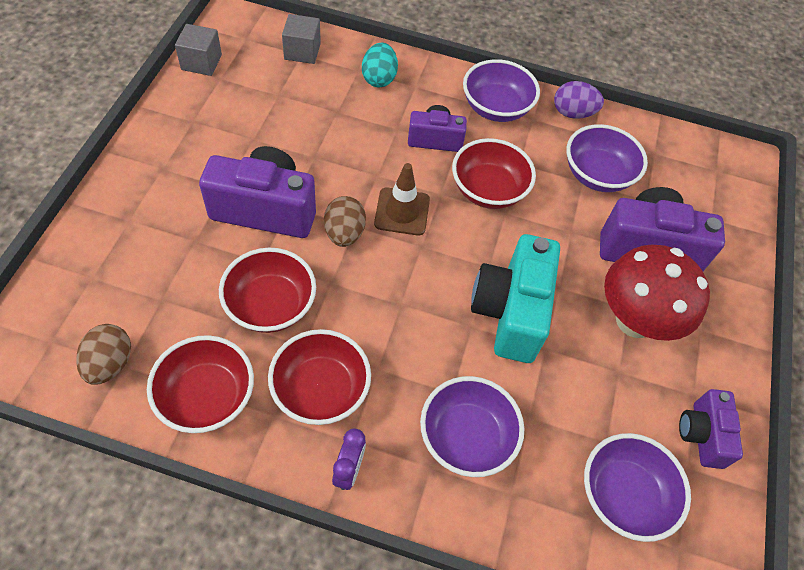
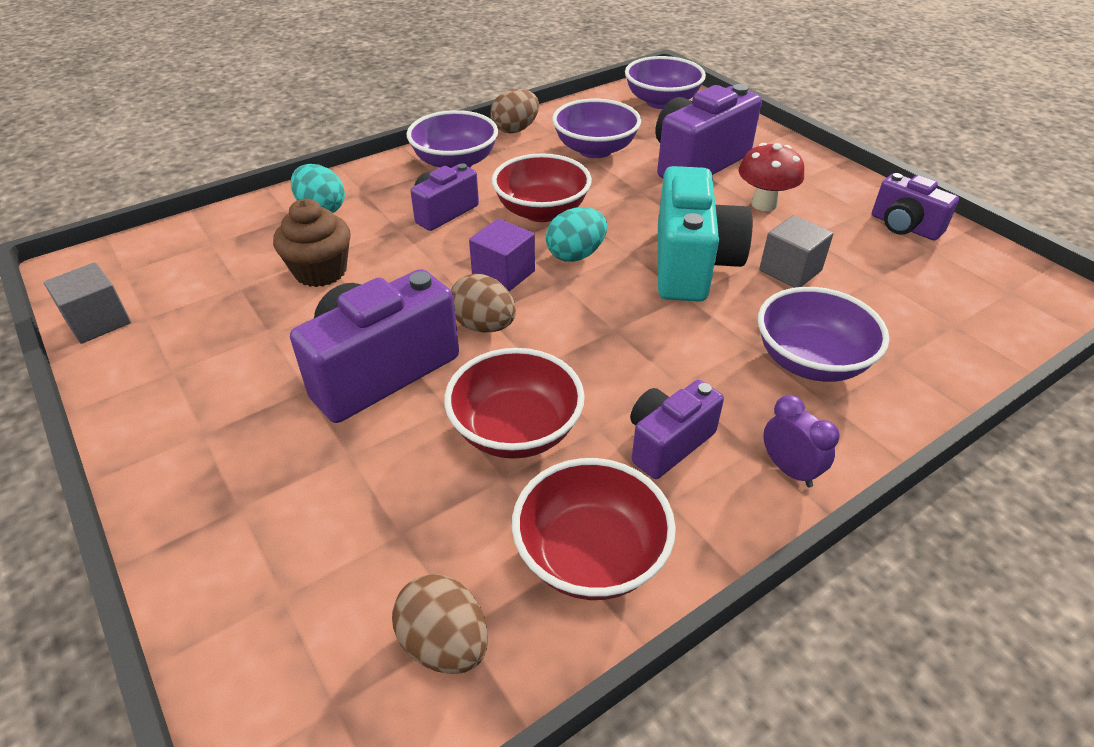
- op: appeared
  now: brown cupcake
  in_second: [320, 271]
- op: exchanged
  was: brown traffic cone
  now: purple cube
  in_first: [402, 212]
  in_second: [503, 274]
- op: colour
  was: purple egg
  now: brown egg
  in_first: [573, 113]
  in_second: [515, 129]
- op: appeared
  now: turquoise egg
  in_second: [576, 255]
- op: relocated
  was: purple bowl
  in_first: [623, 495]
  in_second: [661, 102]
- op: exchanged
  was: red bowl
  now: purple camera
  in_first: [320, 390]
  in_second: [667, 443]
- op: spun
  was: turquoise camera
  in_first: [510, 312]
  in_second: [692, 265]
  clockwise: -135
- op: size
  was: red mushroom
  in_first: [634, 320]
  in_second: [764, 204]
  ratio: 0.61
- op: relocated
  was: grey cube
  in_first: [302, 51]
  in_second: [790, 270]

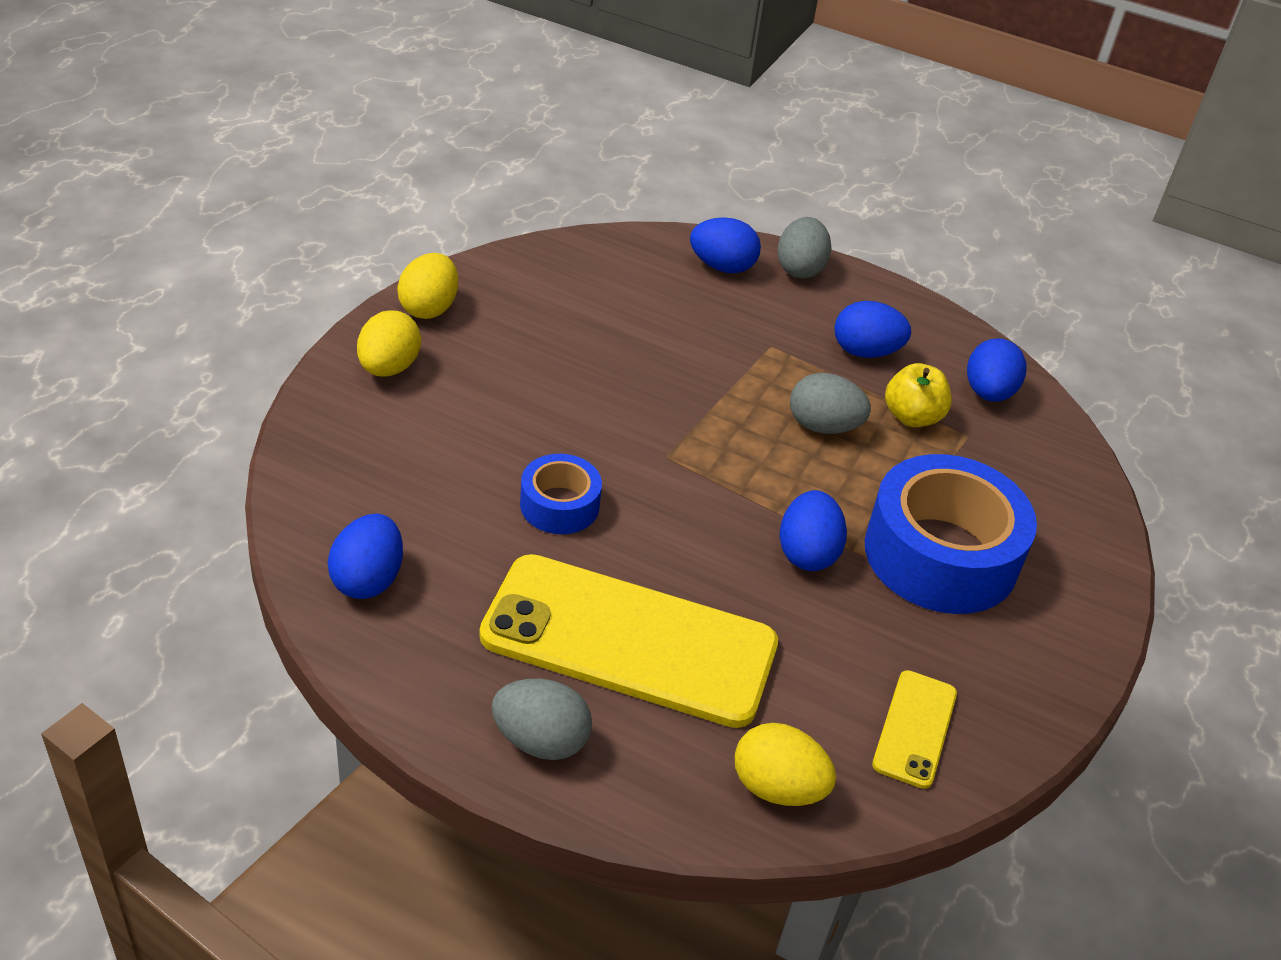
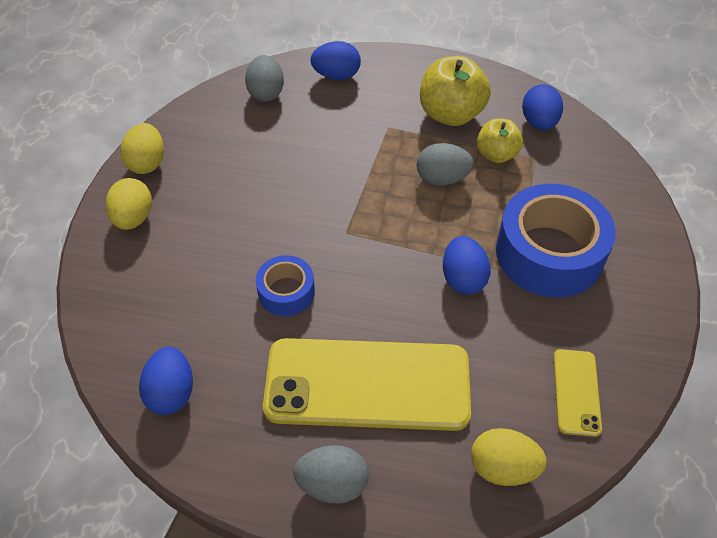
- op: relocated
  was: grey egg
  in_first: [800, 269]
  in_second: [266, 93]
- op: exchanged
  was: blue egg
  now: yellow apple
  in_first: [865, 352]
  in_second: [451, 114]

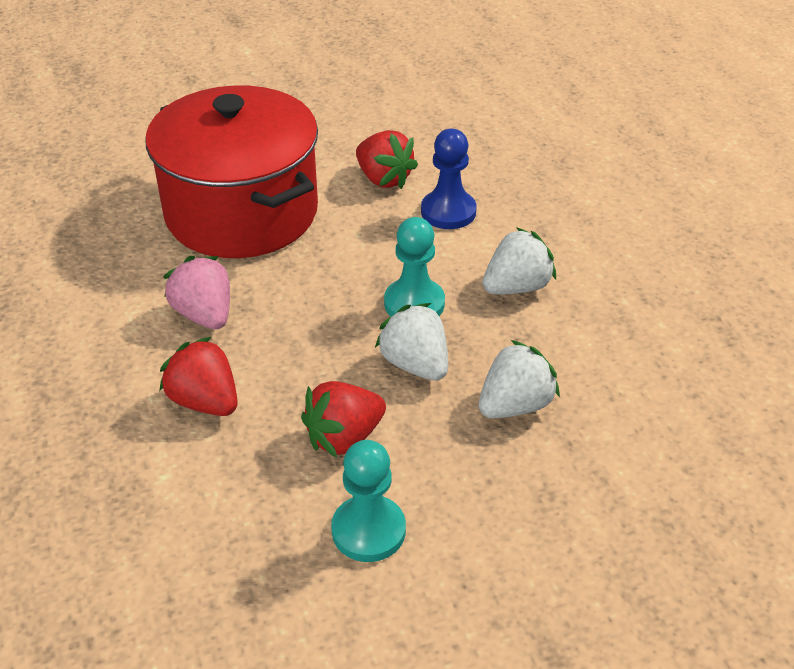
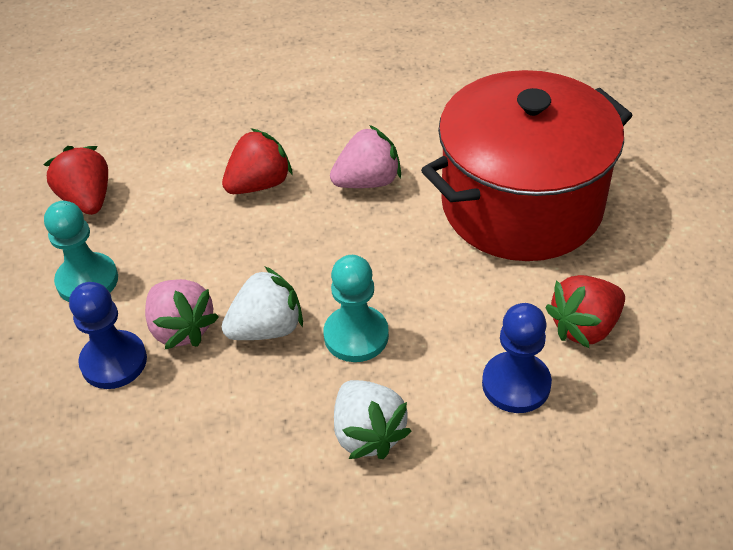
- op: relocated
  was: red strawberry
  in_first: [344, 437]
  in_second: [87, 199]
- op: appeared
  now: blue pawn
  in_second: [114, 361]
- op: appeared
  now: pink strawberry
  in_second: [181, 329]
- op: missing
  was: white strawberry
  in_first: [515, 405]

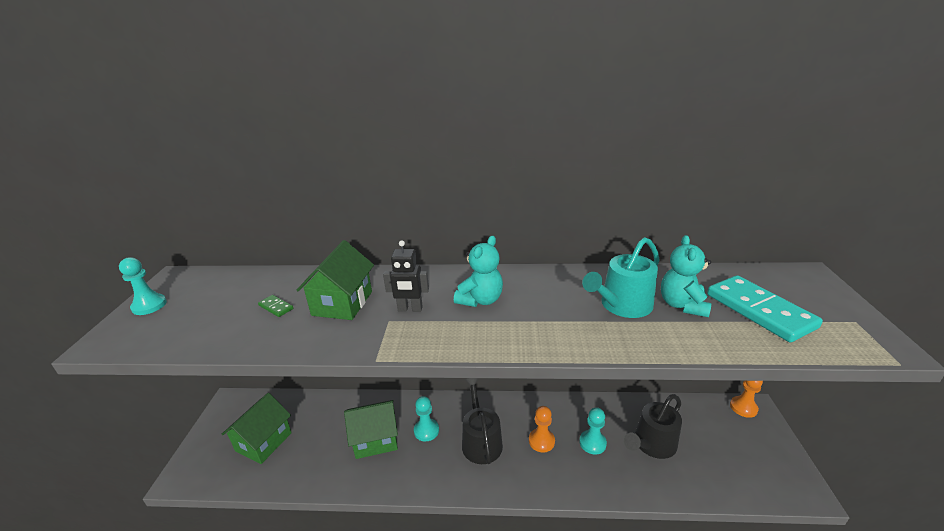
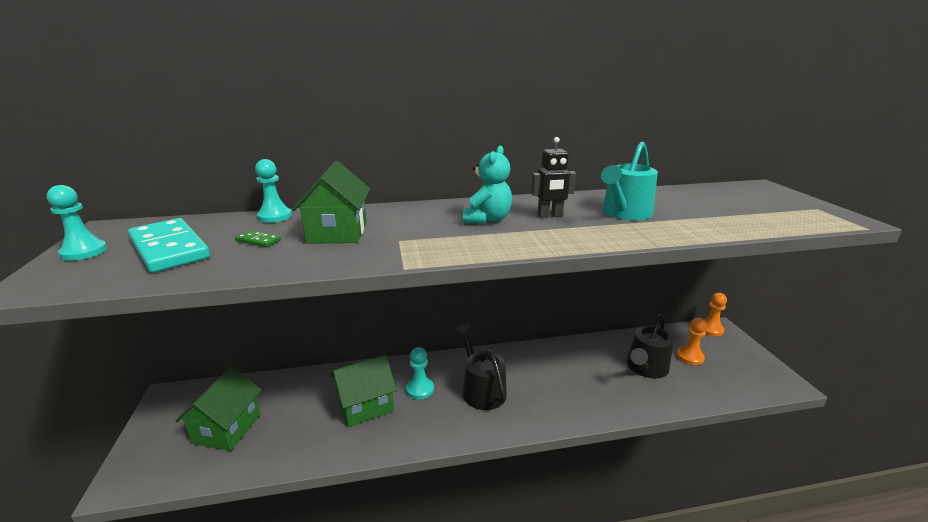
- op: relocated
  was: turquoise domino
  in_first: [759, 311]
  in_second: [169, 249]
- op: relocated
  was: turquoise pawn
  in_first: [592, 443]
  in_second: [274, 216]
- op: relocated
  was: black robot
  in_first: [410, 309]
  in_second: [550, 216]
- op: relocated
  was: orange pawn
  in_first: [541, 441]
  in_second: [690, 357]
- op: missing
  was: turquoise teddy bear
  in_first: [682, 305]

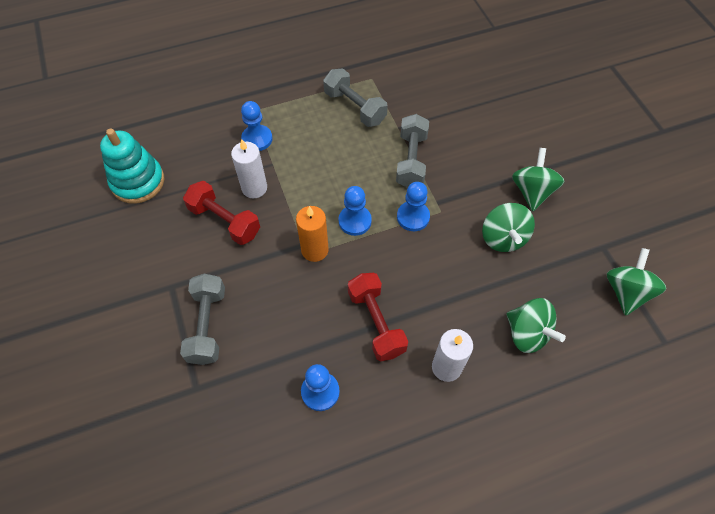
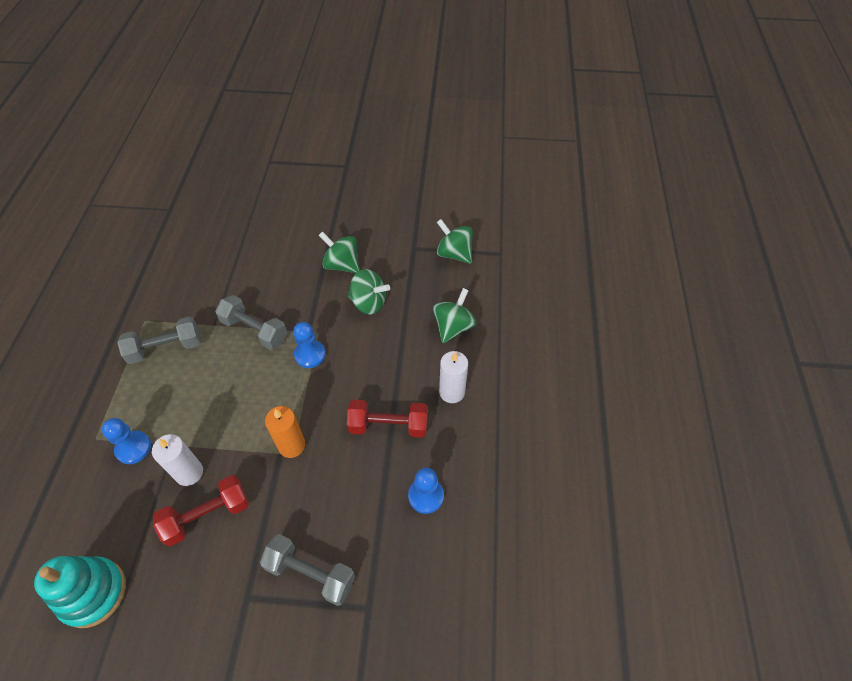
- op: spun
  was: green spinning top
  in_first: [527, 333]
  in_second: [453, 327]
  clockwise: -45
- op: missing
  was: blue pawn
  in_first: [355, 221]

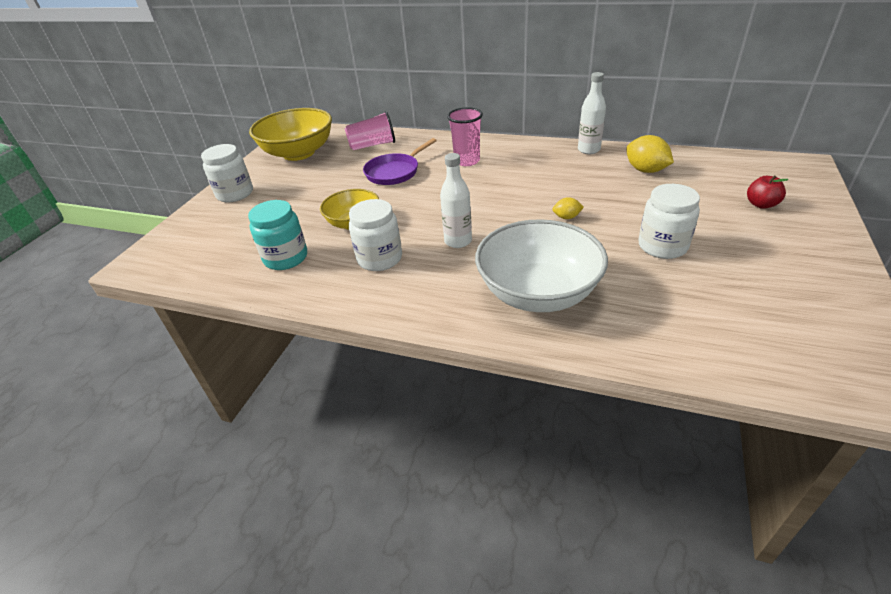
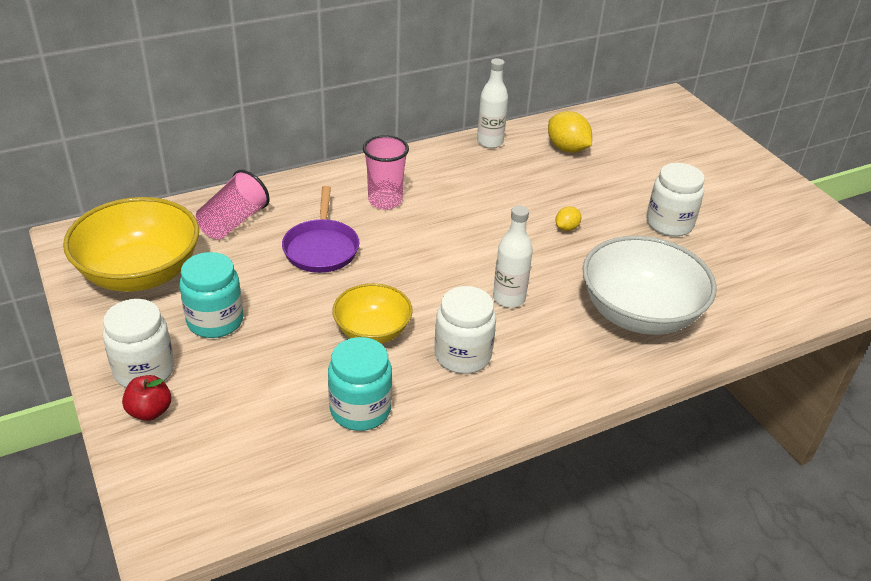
- op: relocated
  was: red apple
  in_first: [761, 204]
  in_second: [150, 411]
- op: appeared
  now: turquoise jar
  in_second: [215, 321]
- op: spun
  was: yellow lemon
  in_first: [645, 170]
  in_second: [567, 149]
  clockwise: 45

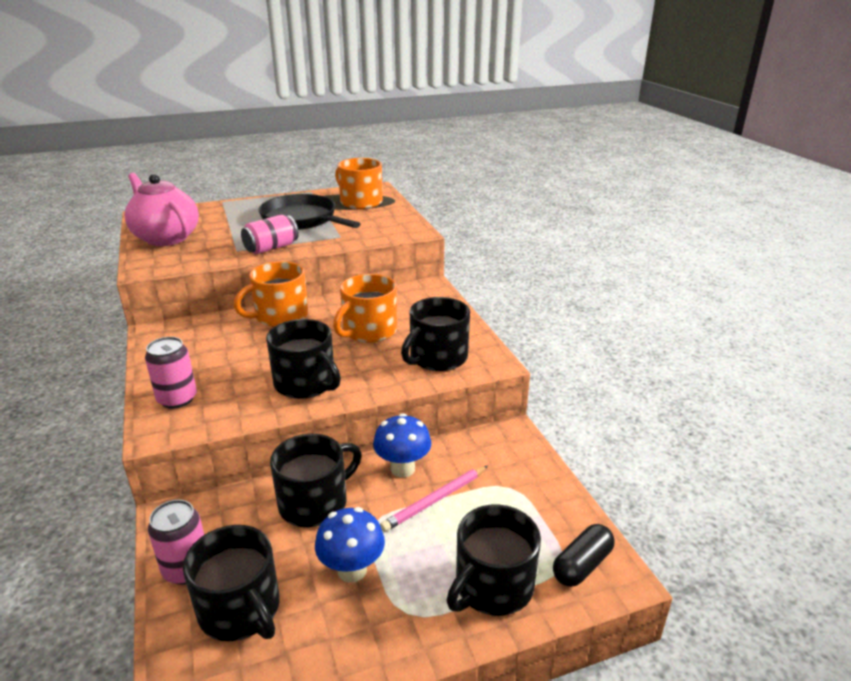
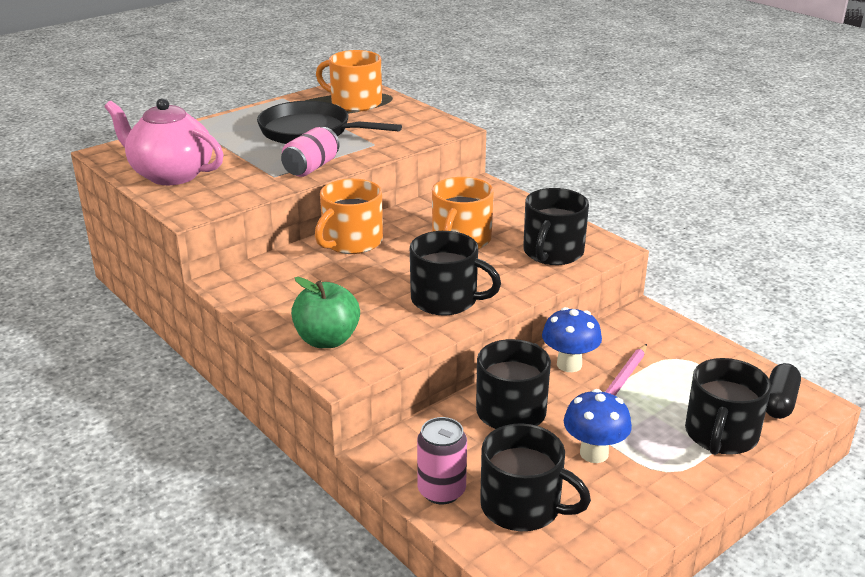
- op: exchanged
  was: pink can
  now: green apple
  in_first: [177, 399]
  in_second: [327, 340]

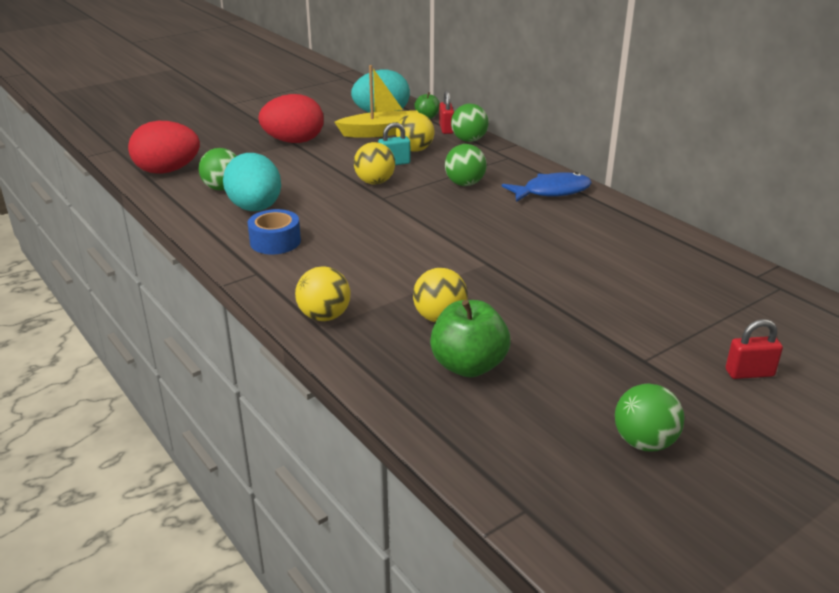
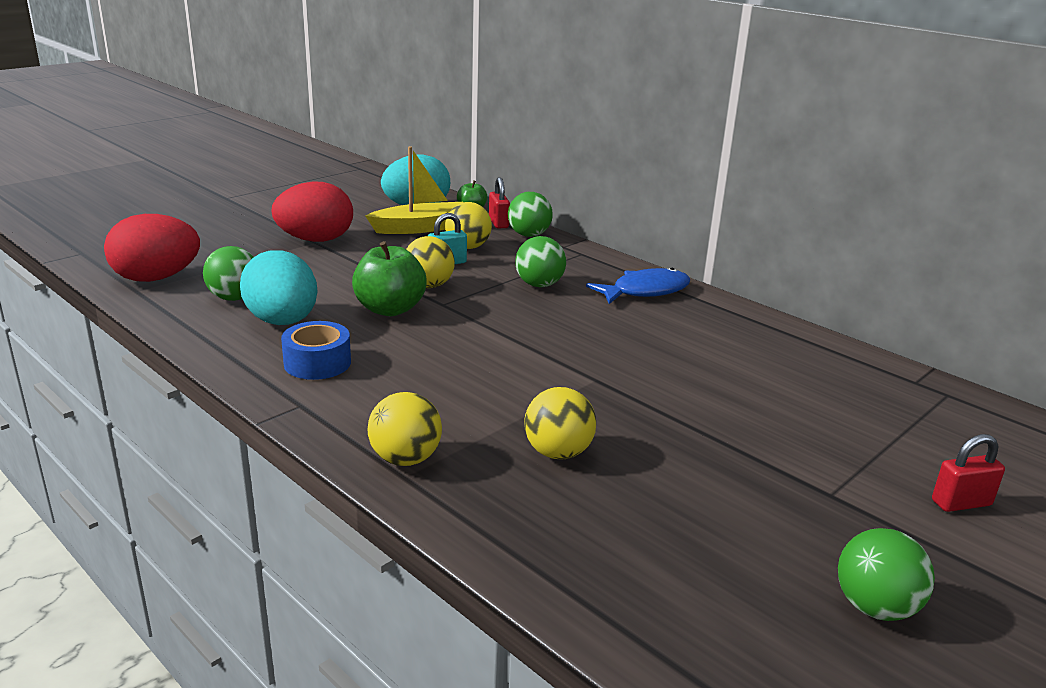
- op: relocated
  was: green apple
  in_first: [468, 366]
  in_second: [390, 309]

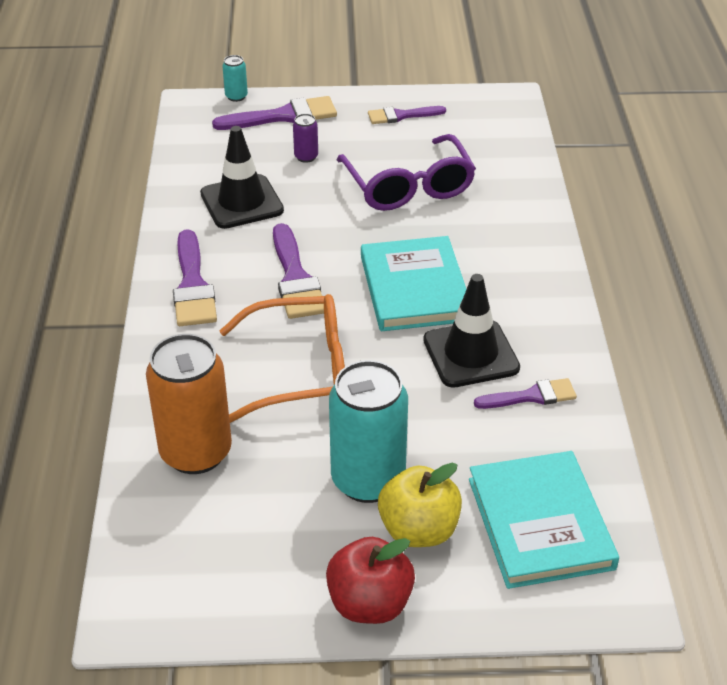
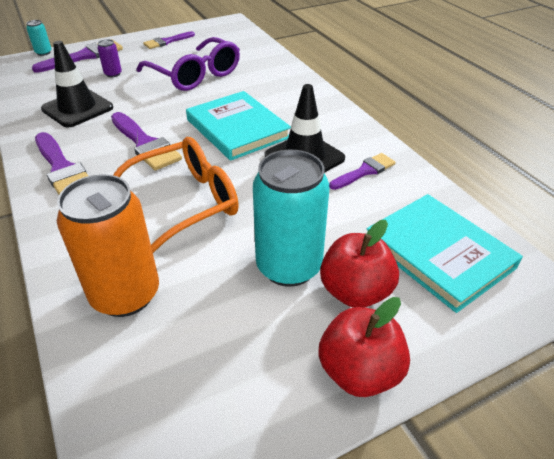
- op: colour
  was: yellow apple
  now: red apple
  in_first: [419, 530]
  in_second: [355, 292]

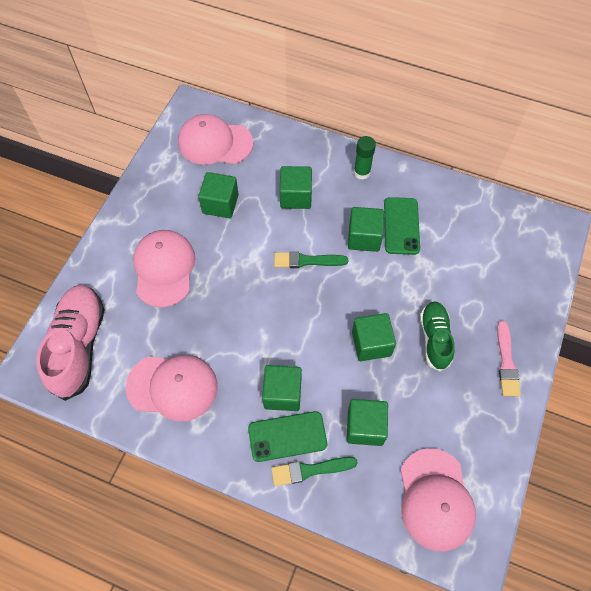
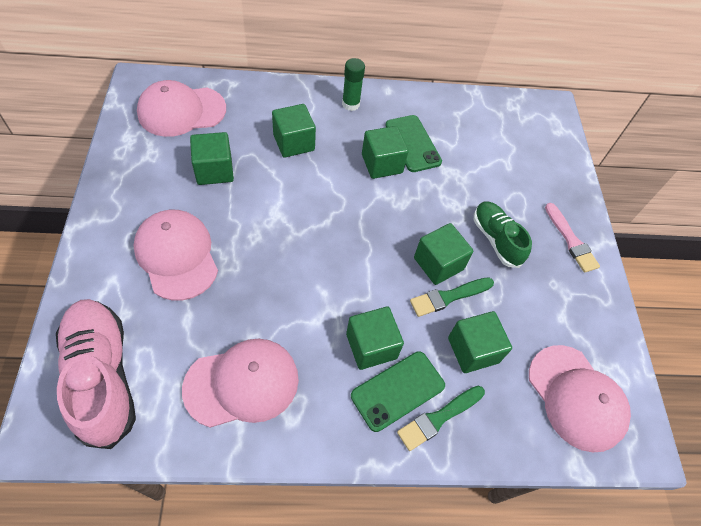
- op: relocated
  was: green brush
  in_first: [307, 261]
  in_second: [448, 297]

